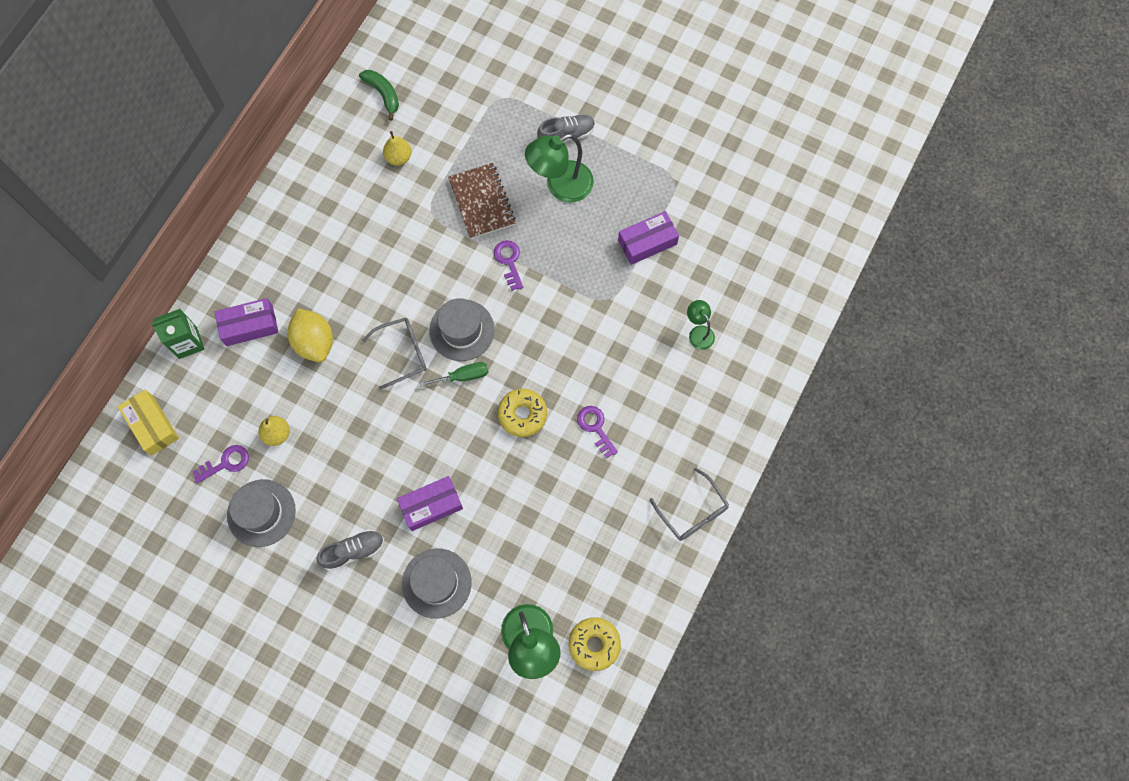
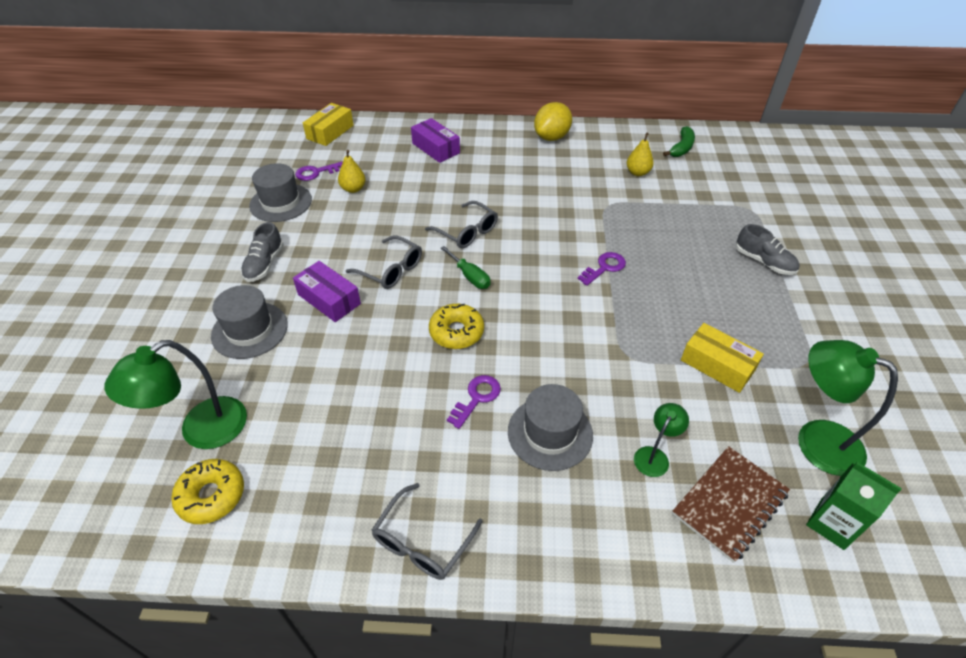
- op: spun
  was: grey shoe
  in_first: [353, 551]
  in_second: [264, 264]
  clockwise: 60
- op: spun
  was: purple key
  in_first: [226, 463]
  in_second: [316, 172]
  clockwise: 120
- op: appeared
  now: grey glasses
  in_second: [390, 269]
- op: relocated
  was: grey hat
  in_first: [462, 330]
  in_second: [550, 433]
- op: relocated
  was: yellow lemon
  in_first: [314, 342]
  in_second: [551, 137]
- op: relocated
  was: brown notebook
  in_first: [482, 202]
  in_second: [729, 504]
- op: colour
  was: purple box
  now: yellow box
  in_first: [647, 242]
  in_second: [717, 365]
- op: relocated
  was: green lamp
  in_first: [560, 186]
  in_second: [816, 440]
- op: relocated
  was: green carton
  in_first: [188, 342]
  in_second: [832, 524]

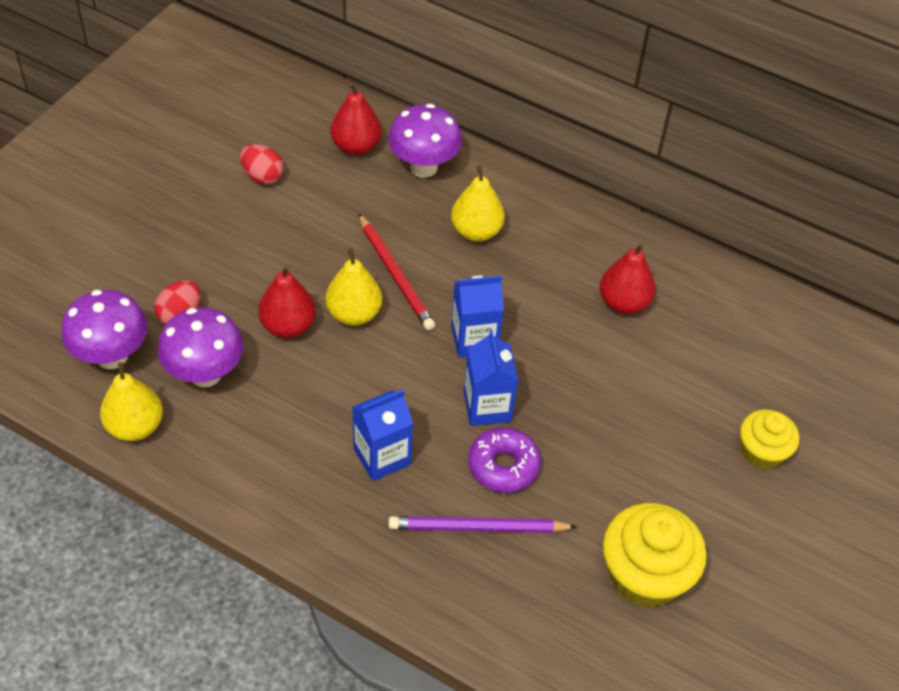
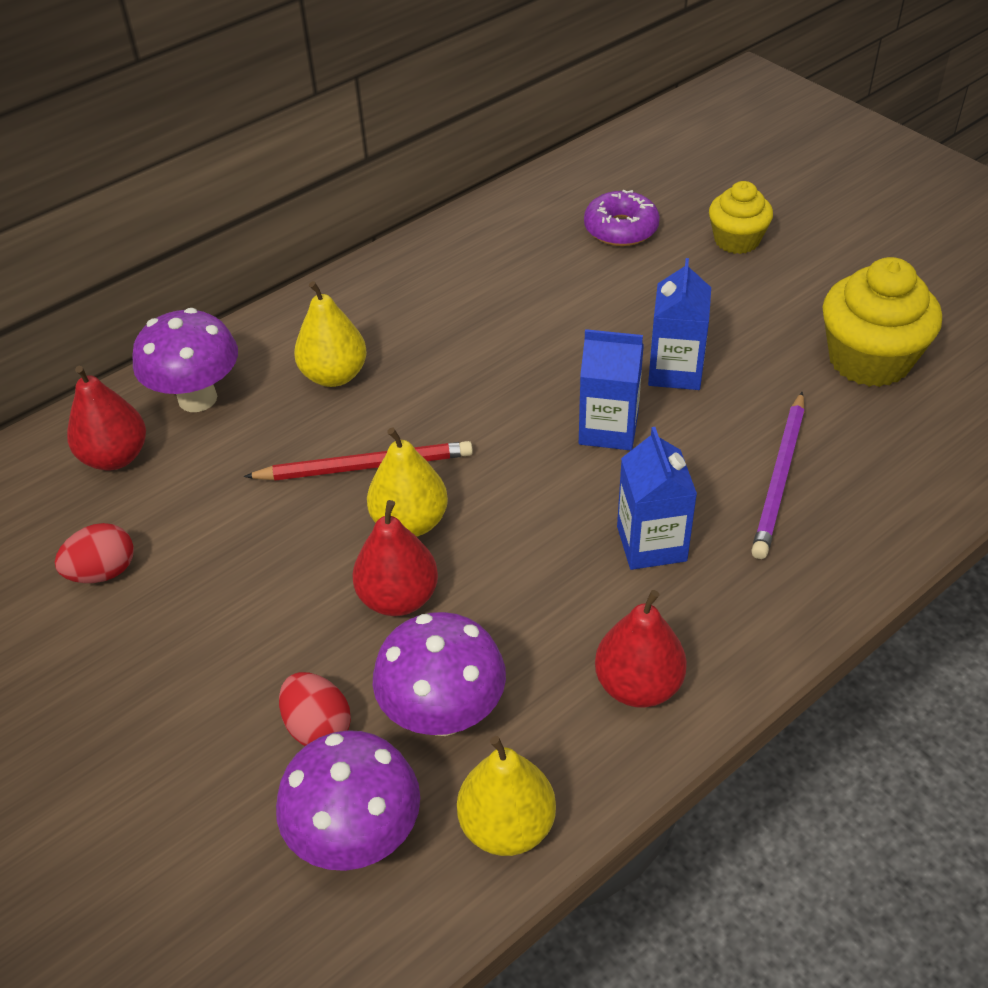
- op: relocated
  was: purple donut
  in_first: [503, 466]
  in_second: [621, 229]
- op: relocated
  was: red pear
  in_first: [623, 303]
  in_second: [638, 685]
- op: relocated
  was: blue carton
  in_first: [474, 339]
  in_second: [675, 371]

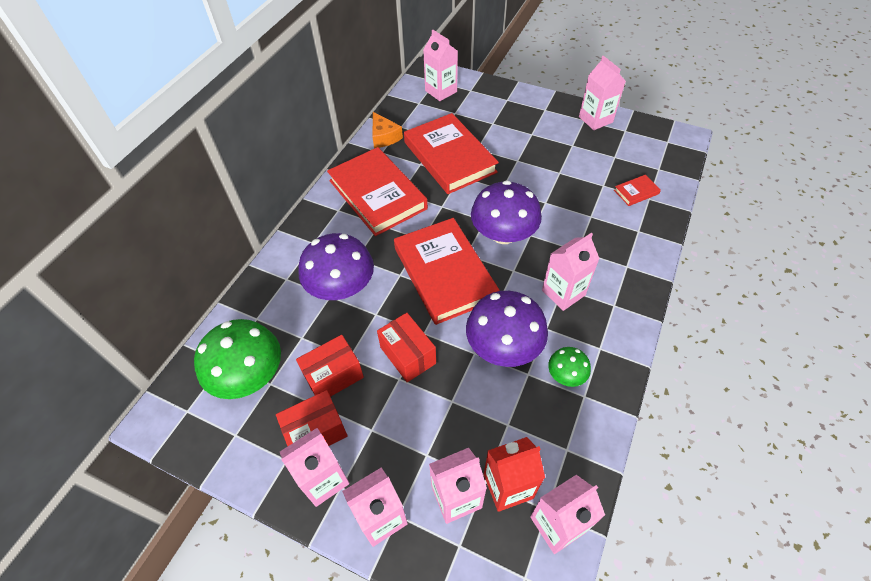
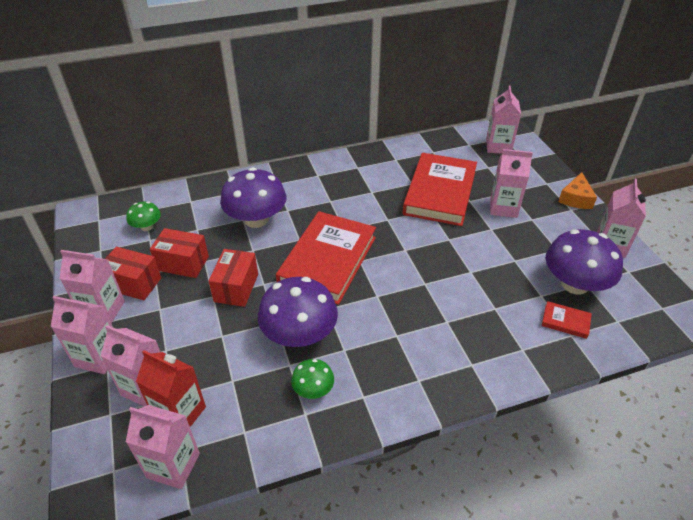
- op: size
  was: green mushroom
  in_first: [249, 375]
  in_second: [147, 226]
  ratio: 0.51
- op: relocated
  was: pink carton
  in_first: [563, 292]
  in_second: [503, 208]
- op: relocated
  was: purple mushroom
  in_first: [503, 234]
  in_second: [574, 284]
- op: relocated
  was: orange cheese
  in_first: [384, 137]
  in_second: [575, 198]
- op: missing
  was: red book
  in_first: [377, 194]

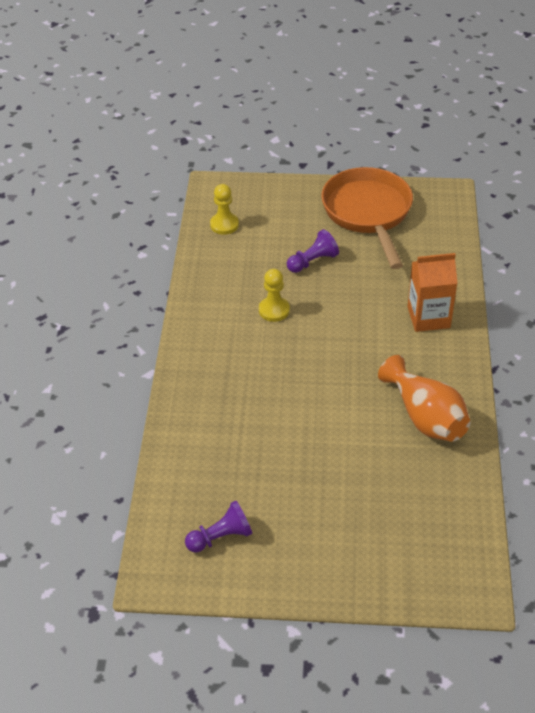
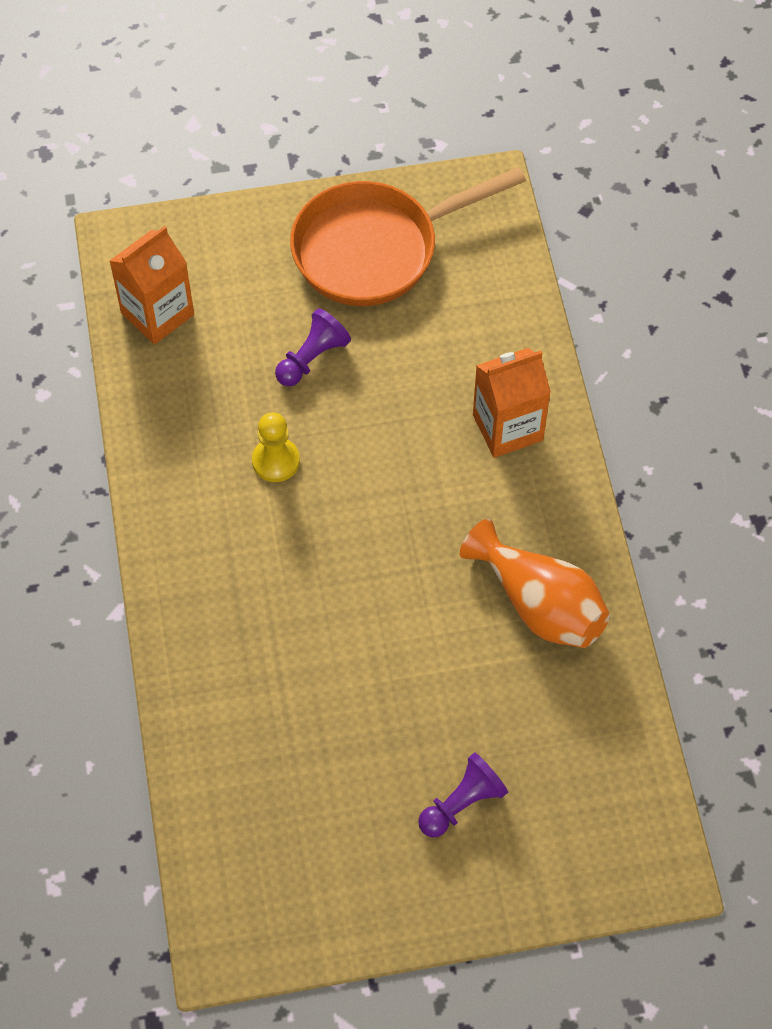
- op: exchanged
  was: yellow pawn
  now: orange carton
  in_first: [224, 225]
  in_second: [157, 313]
- op: spun
  was: orange pan
  in_first: [368, 213]
  in_second: [375, 249]
  clockwise: -90
- op: relocated
  was: purple pawn
  in_first: [221, 537]
  in_second: [462, 803]

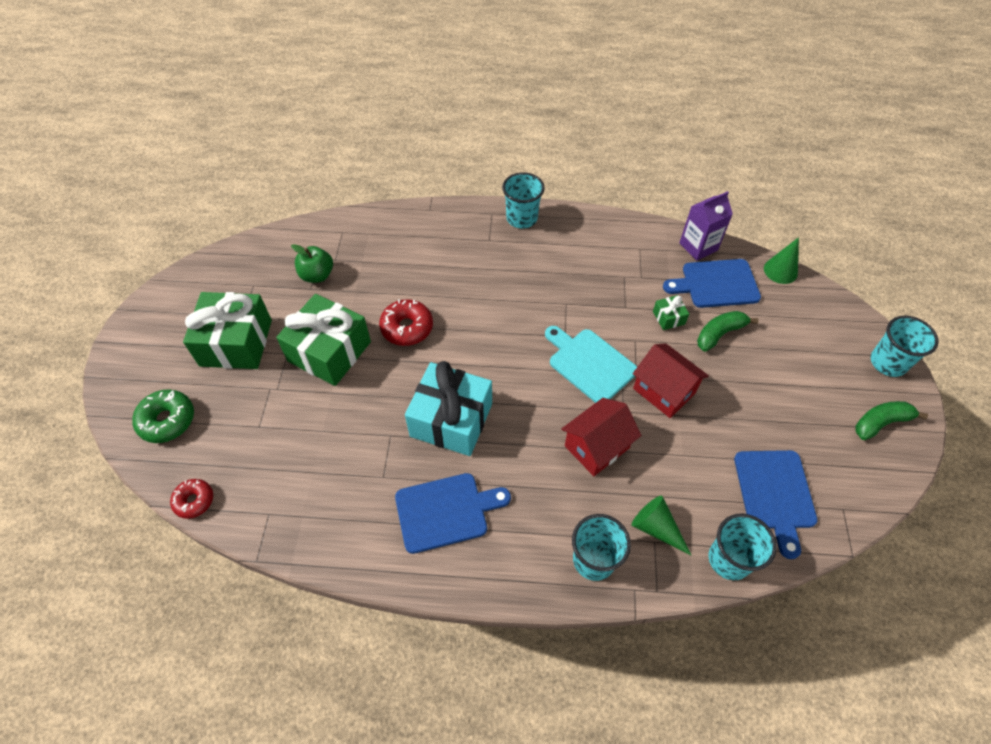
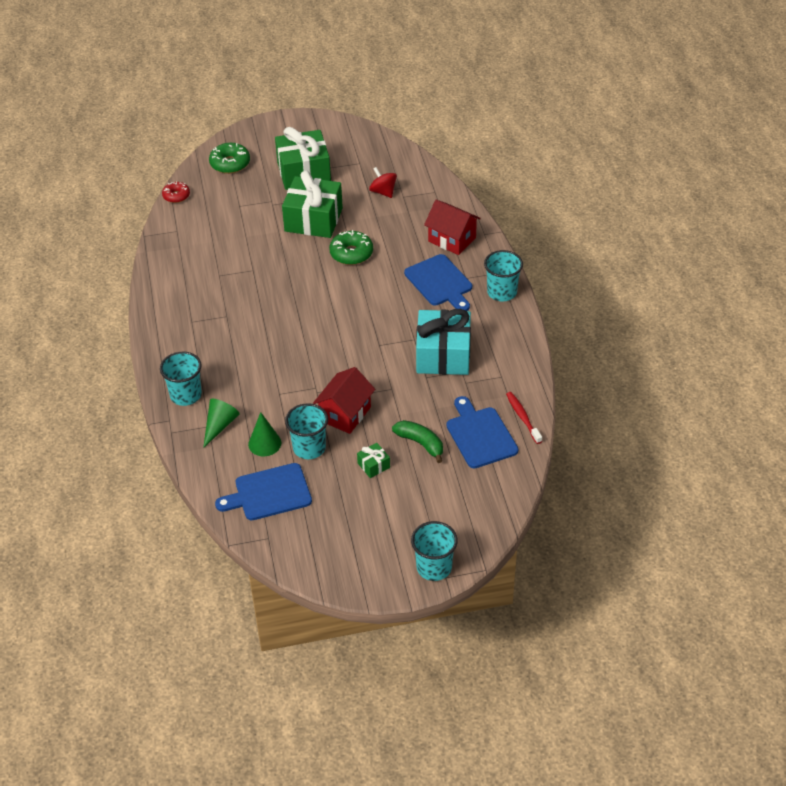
- op: relocated
  was: green cone
  in_first: [780, 271]
  in_second: [264, 443]
- op: relocated
  was: turquoise cup
  in_first: [729, 559]
  in_second: [309, 448]
- op: colour
  was: red donut
  now: green donut
  in_first: [407, 328]
  in_second: [351, 253]
- op: relocated
  was: green gift
  in_first: [668, 318]
  in_second: [373, 465]
- op: exchanged
  was: green apple
  now: red spinning top
  in_first: [317, 275]
  in_second: [383, 192]
- op: relocated
  was: blue cutting board
  in_first: [446, 511]
  in_second: [440, 282]
- op: relocated
  was: turquoise gift
  in_first: [451, 420]
  in_second: [443, 355]
- op: relocated
  was: red house
  in_first: [597, 447]
  in_second: [452, 239]
- op: exchanged
  was: purple carton
  now: red toothbrush
  in_first: [698, 246]
  in_second: [522, 417]
- op: missing
  was: turquoise cutting board
  in_first: [589, 364]
- op: missing
  was: green banana
  in_first: [880, 423]

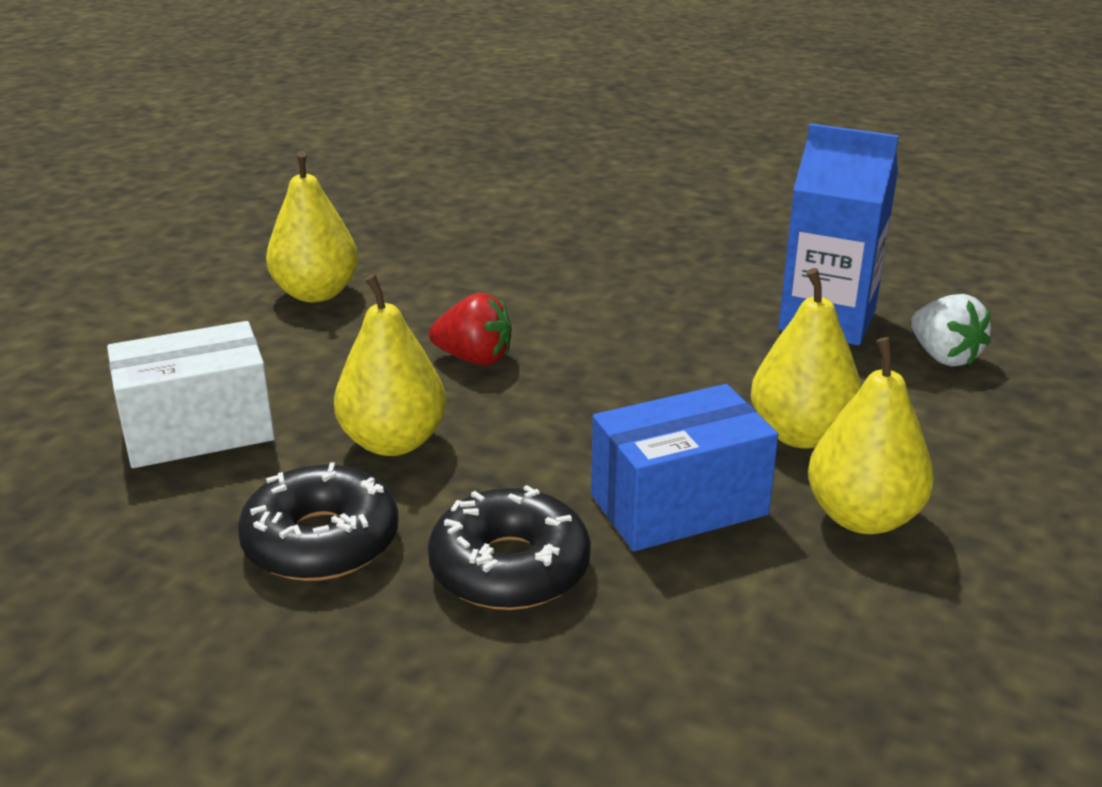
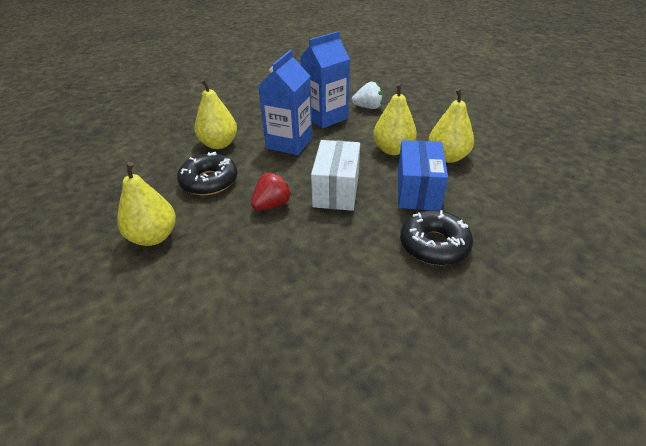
- op: relocated
  was: black donut
  in_first: [321, 541]
  in_second: [209, 181]
- op: relocated
  was: yellow pear
  in_first: [393, 442]
  in_second: [219, 144]
- op: appeared
  now: blue carton
  in_second: [289, 143]
- op: relocated
  was: white box
  in_first: [198, 430]
  in_second: [336, 190]

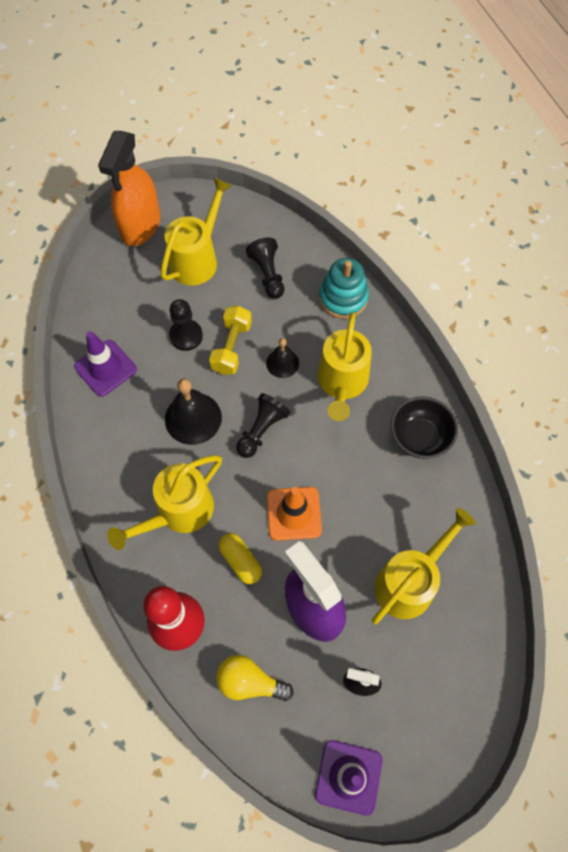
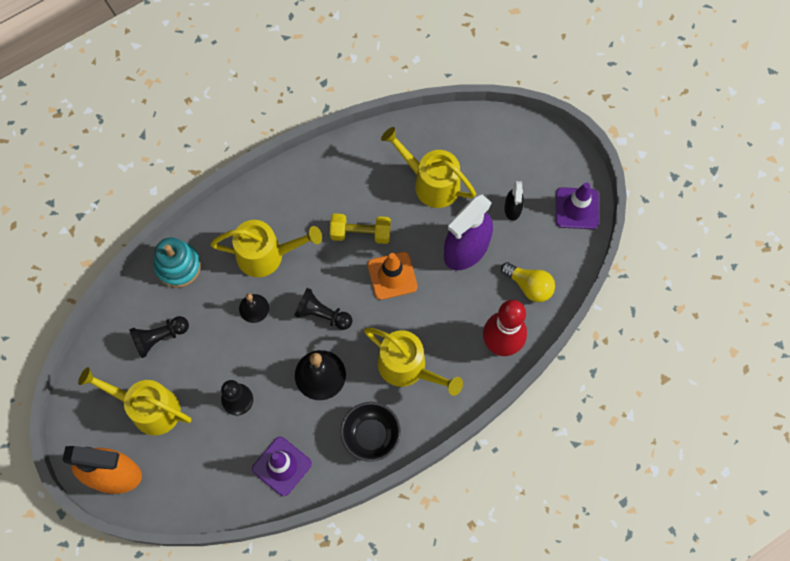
- op: relocated
  was: yellow dumbbell
  in_first: [231, 347]
  in_second: [360, 233]
- op: relocated
  was: black bowl
  in_first: [419, 437]
  in_second: [371, 435]
- op: spun
  was: yellow light bulb
  in_first: [250, 682]
  in_second: [529, 286]
  clockwise: -60
- op: missing
  was: yellow capsule
  in_first: [240, 561]

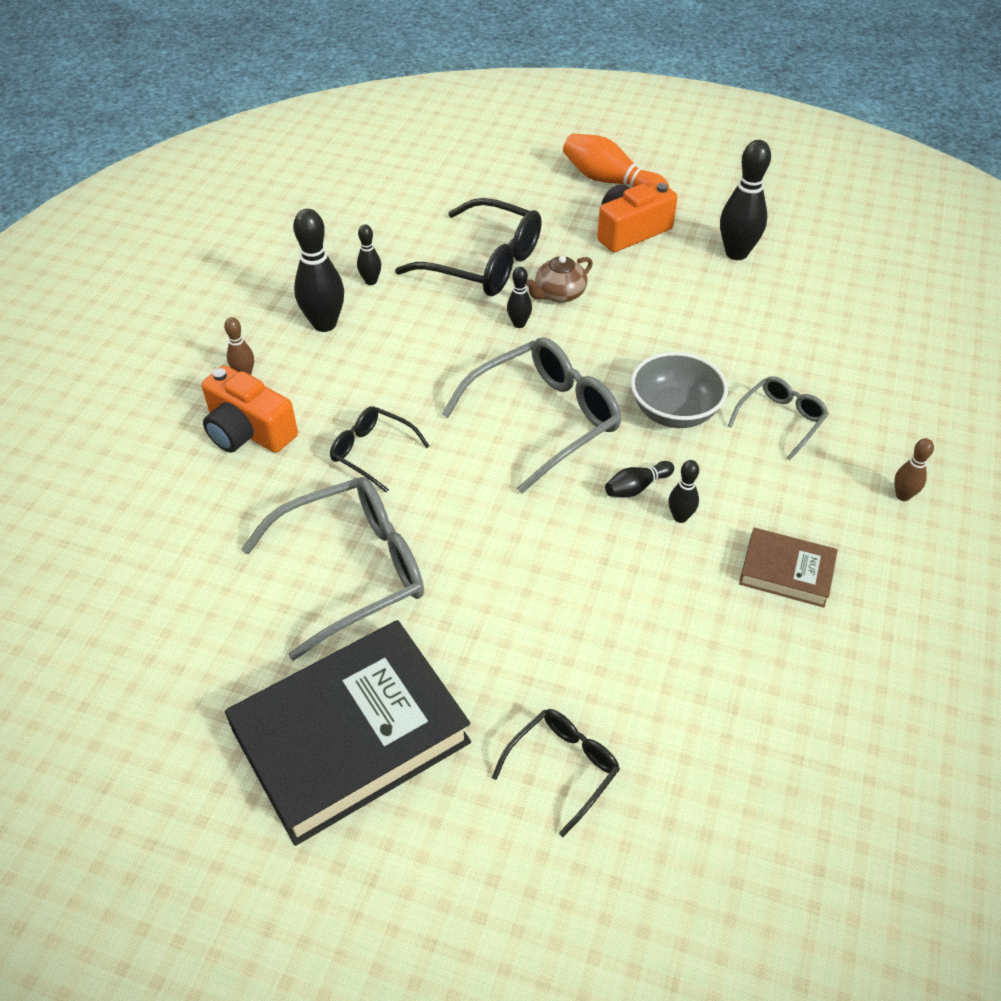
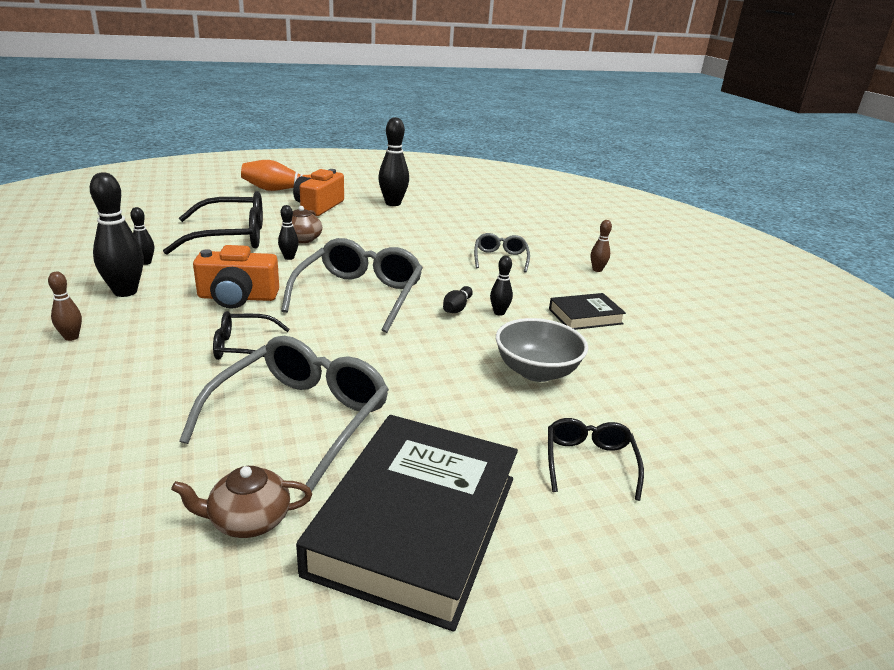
- op: appeared
  now: brown teapot
  in_second: [248, 520]
- op: relocated
  was: orange camera
  in_first: [248, 431]
  in_second: [237, 297]
- op: relocated
  was: grey bowl
  in_first: [674, 412]
  in_second: [536, 371]
- op: colour
  was: brown book
  now: black book
  in_first: [786, 571]
  in_second: [585, 316]

